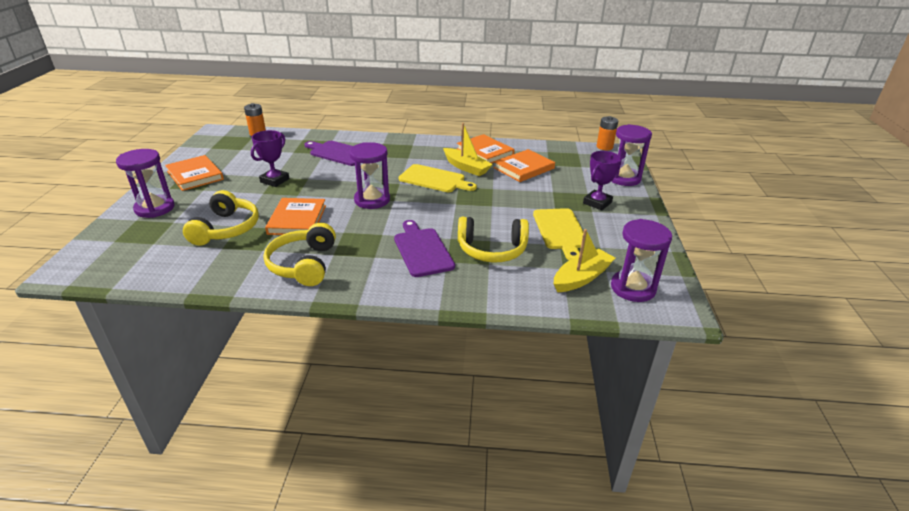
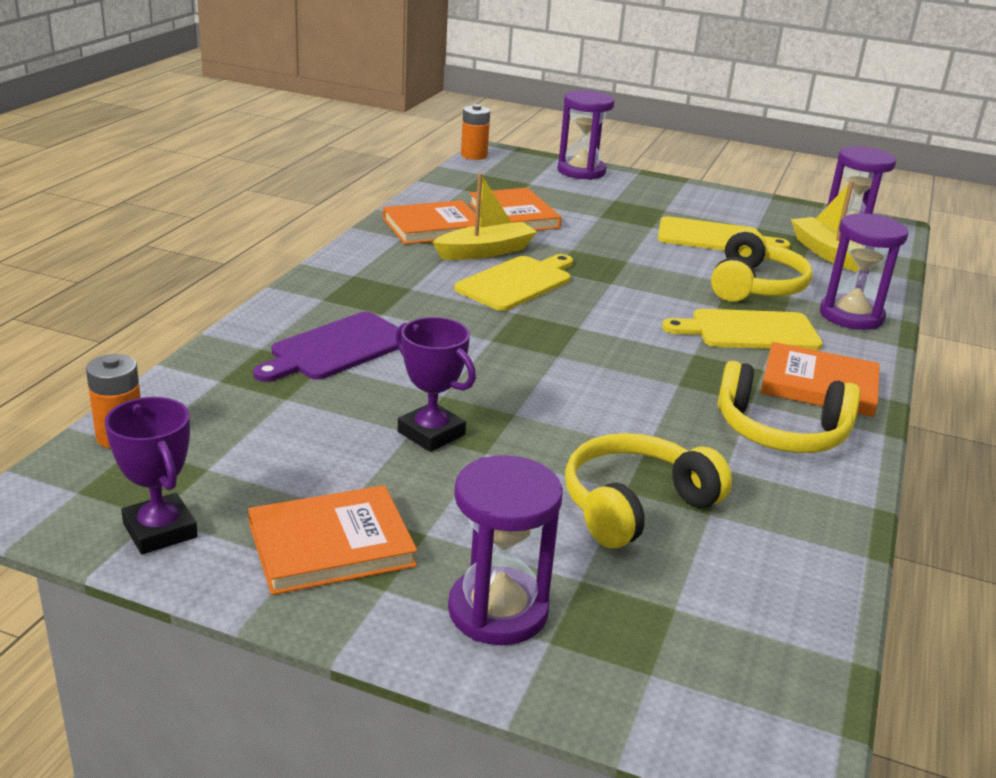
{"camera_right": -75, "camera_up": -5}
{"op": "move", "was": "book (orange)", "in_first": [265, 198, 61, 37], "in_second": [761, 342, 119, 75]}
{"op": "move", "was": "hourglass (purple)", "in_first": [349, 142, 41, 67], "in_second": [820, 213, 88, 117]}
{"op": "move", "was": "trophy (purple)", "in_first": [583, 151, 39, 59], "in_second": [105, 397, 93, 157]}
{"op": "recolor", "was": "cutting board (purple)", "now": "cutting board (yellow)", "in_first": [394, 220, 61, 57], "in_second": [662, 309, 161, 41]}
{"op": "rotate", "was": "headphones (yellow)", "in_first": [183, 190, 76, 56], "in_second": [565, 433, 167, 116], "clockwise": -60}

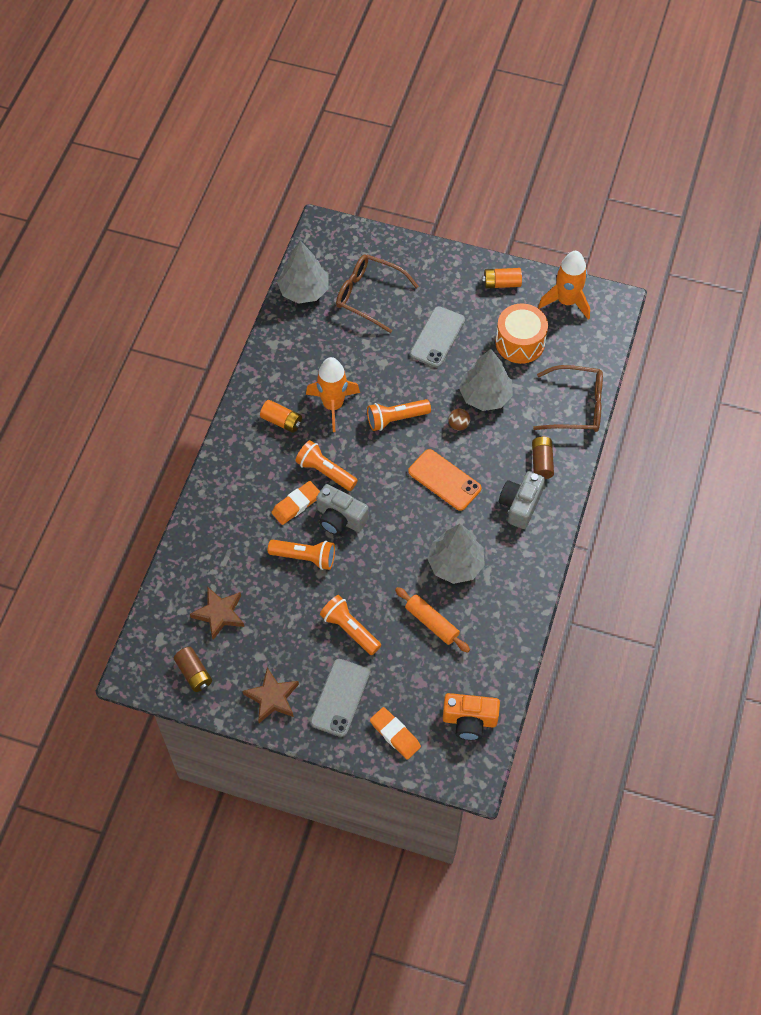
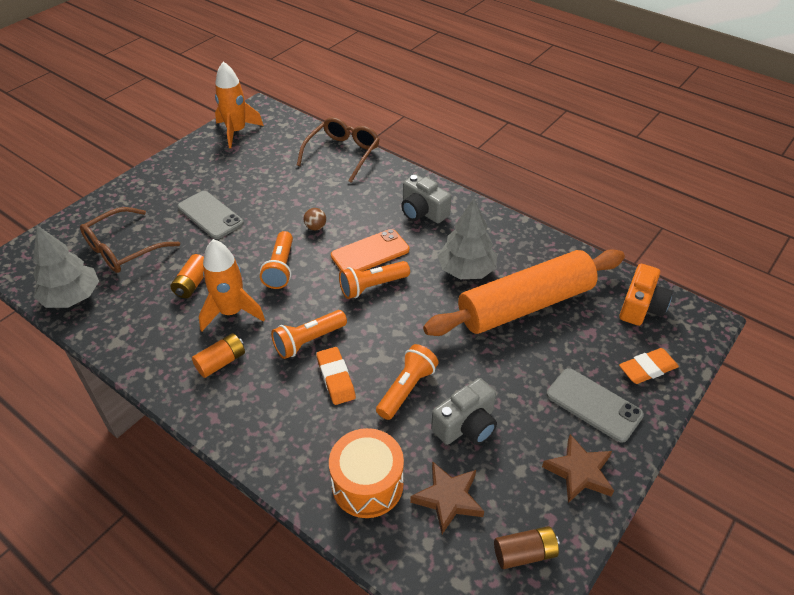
{"camera_right": -70, "camera_up": -15}
{"op": "delete", "was": "tree (grey)", "in_first": [459, 349, 54, 62]}
{"op": "delete", "was": "battery (brown)", "in_first": [532, 437, 22, 42]}
{"op": "move", "was": "camera (grey)", "in_first": [316, 484, 53, 51], "in_second": [431, 378, 66, 67]}
{"op": "move", "was": "flashlight (orange)", "in_first": [320, 595, 61, 60], "in_second": [339, 261, 71, 38]}
{"op": "move", "was": "battery (orange)", "in_first": [482, 268, 40, 20], "in_second": [170, 254, 34, 44]}
{"op": "move", "was": "drum (orange)", "in_first": [495, 304, 53, 60], "in_second": [329, 428, 75, 90]}
{"op": "resize", "was": "rolling pin (orange)", "in_first": [395, 587, 75, 66], "in_second": [423, 249, 202, 87], "ratio": 2.19}

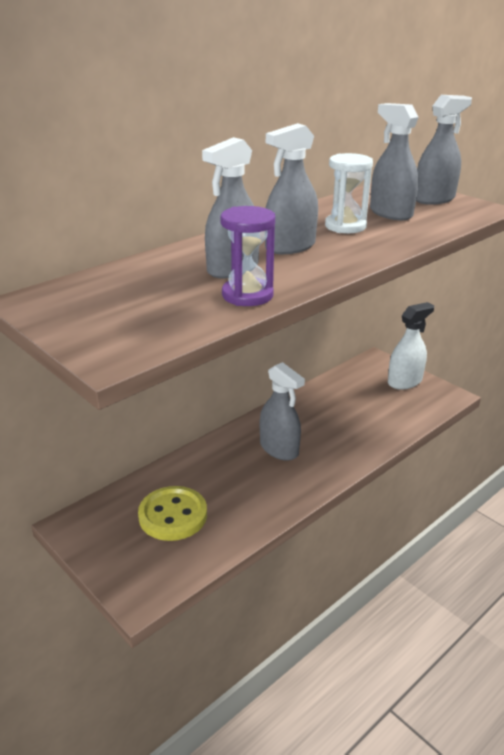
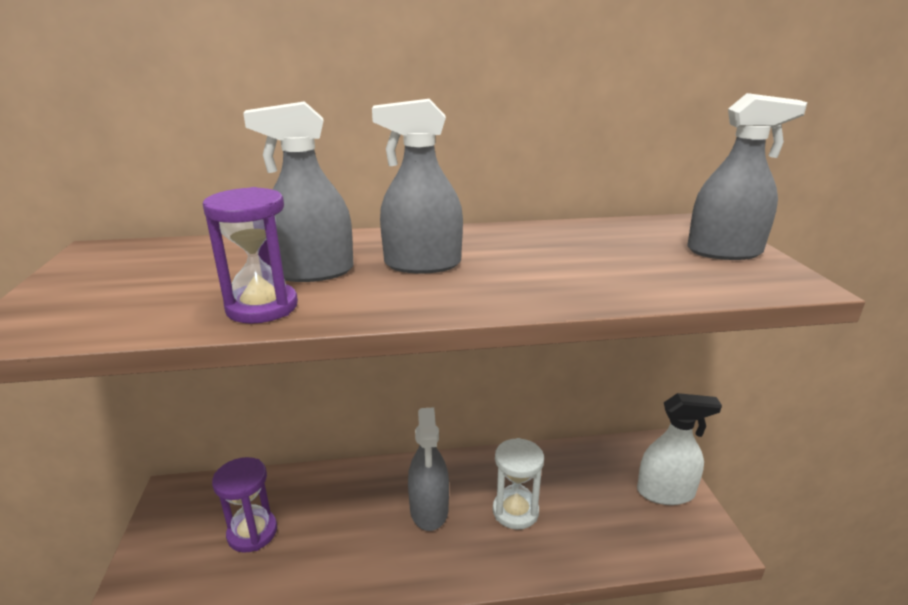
{"camera_right": 35, "camera_up": -5}
{"op": "delete", "was": "spray bottle (grey)", "in_first": [370, 103, 49, 117]}
{"op": "move", "was": "hourglass (white)", "in_first": [325, 153, 48, 80], "in_second": [493, 438, 51, 92]}
{"op": "replace", "was": "button (yellow)", "now": "hourglass (purple)", "in_first": [138, 486, 69, 55], "in_second": [212, 457, 65, 96]}

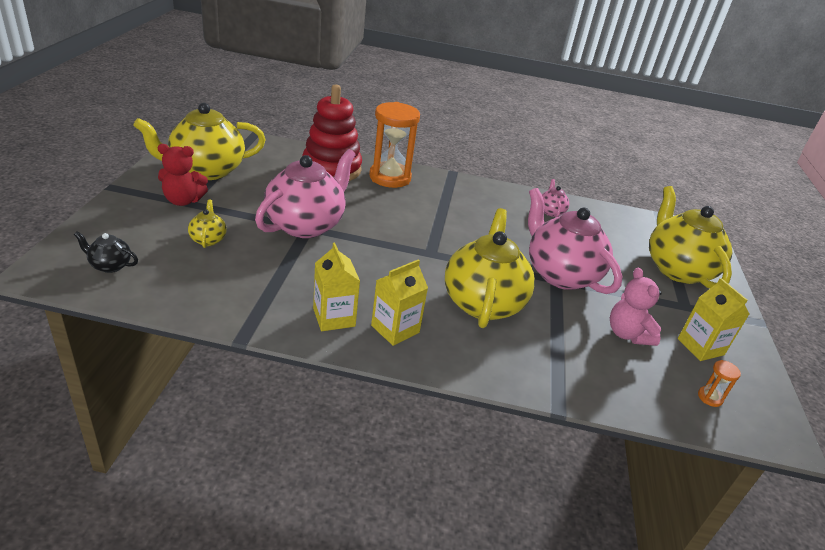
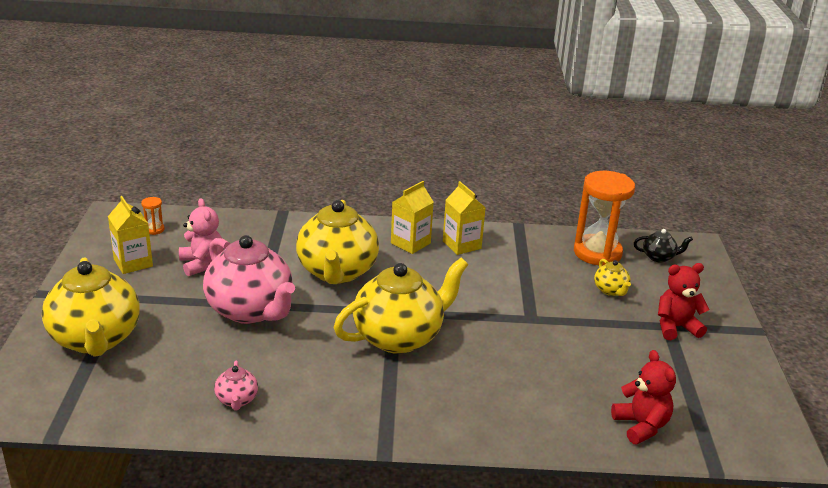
{"camera_right": 175, "camera_up": -5}
{"op": "delete", "was": "teapot (pink)", "in_first": [255, 149, 101, 89]}
{"op": "delete", "was": "stacking toy (red)", "in_first": [302, 85, 60, 96]}
{"op": "insert", "now": "teddy bear (red)", "in_second": [611, 350, 65, 94]}
{"op": "move", "was": "teapot (yellow)", "in_first": [133, 103, 133, 77], "in_second": [334, 258, 134, 96]}
{"op": "move", "was": "hourglass (orange)", "in_first": [369, 102, 51, 86], "in_second": [574, 171, 61, 95]}

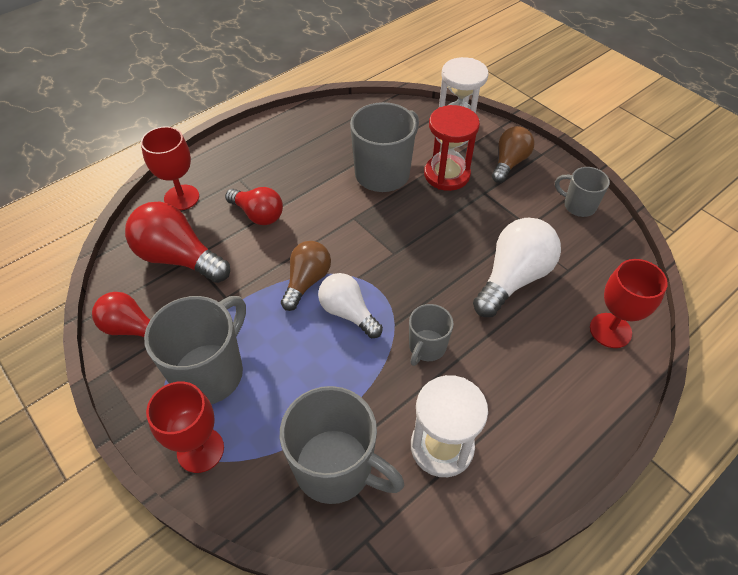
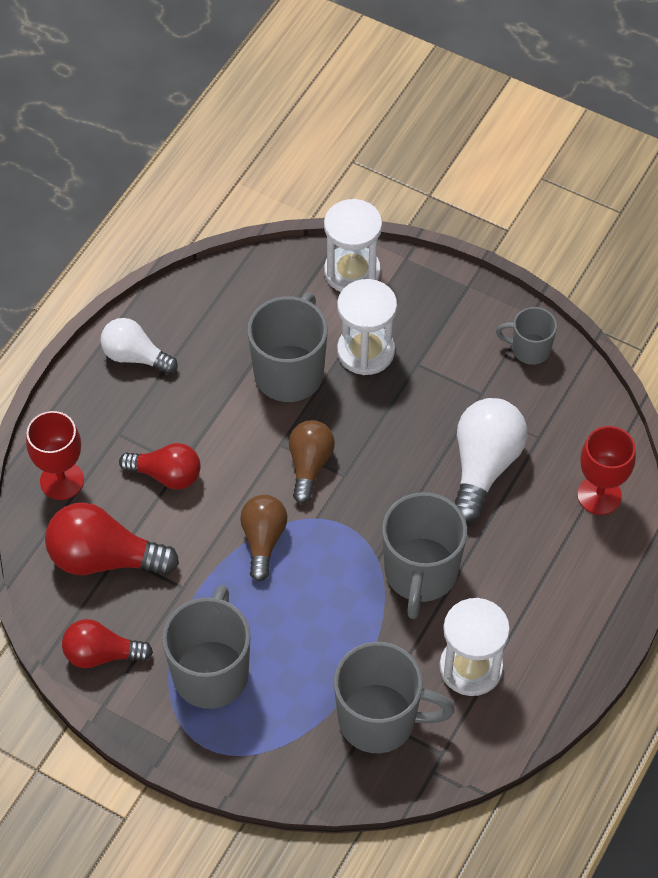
{"camera_right": -20, "camera_up": 5}
{"op": "delete", "was": "goblet (red)", "in_first": [146, 382, 78, 91]}
{"op": "move", "was": "light bulb (white)", "in_first": [318, 273, 65, 65], "in_second": [100, 318, 78, 56]}
{"op": "move", "was": "light bulb (brown)", "in_first": [492, 126, 42, 57], "in_second": [289, 420, 46, 84]}
{"op": "recolor", "was": "hourglass (red)", "now": "hourglass (white)", "in_first": [424, 105, 56, 86], "in_second": [337, 279, 60, 96]}
{"op": "resize", "was": "mug (grey)", "in_first": [409, 304, 45, 62], "in_second": [382, 492, 85, 127], "ratio": 1.81}

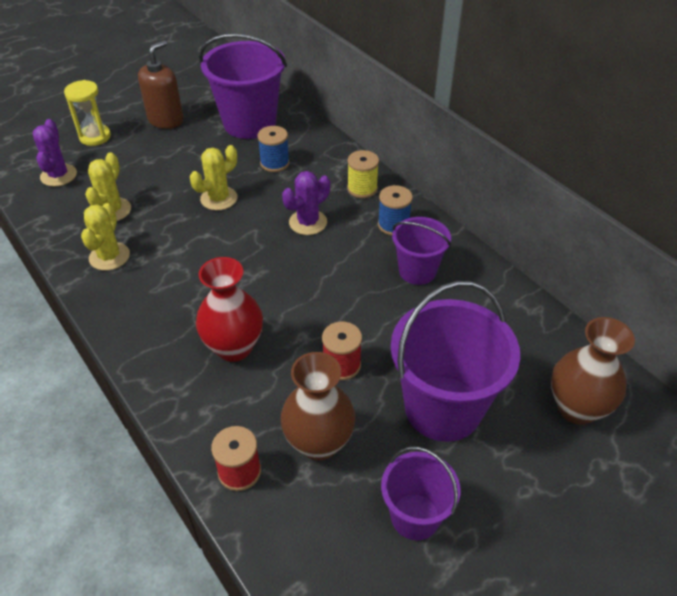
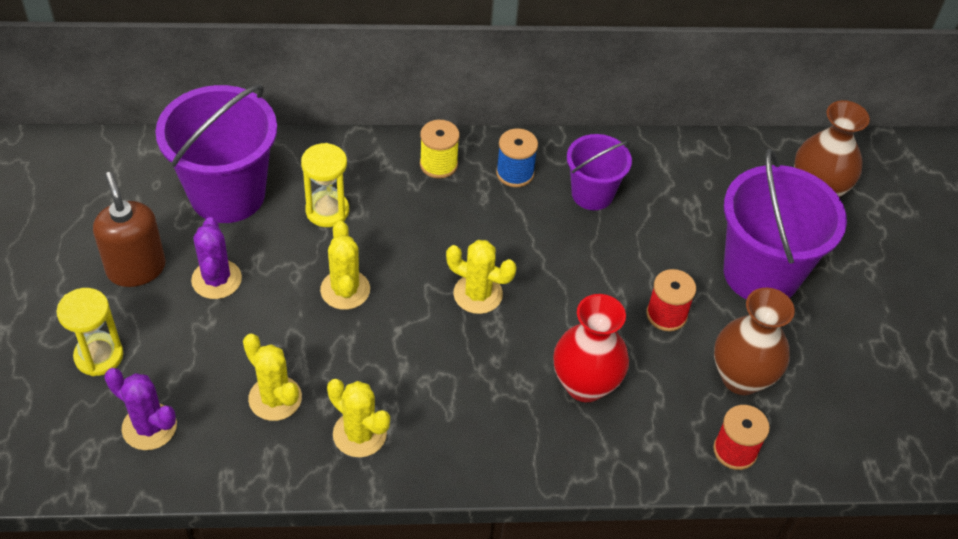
{"camera_right": -60, "camera_up": 5}
{"op": "delete", "was": "bucket (purple)", "in_first": [381, 447, 80, 93]}
{"op": "insert", "now": "cactus (yellow)", "in_second": [446, 240, 71, 74]}
{"op": "move", "was": "cactus (purple)", "in_first": [282, 171, 48, 64], "in_second": [191, 217, 51, 82]}
{"op": "replace", "was": "spool (blue)", "now": "hourglass (yellow)", "in_first": [257, 126, 33, 46], "in_second": [301, 143, 48, 84]}

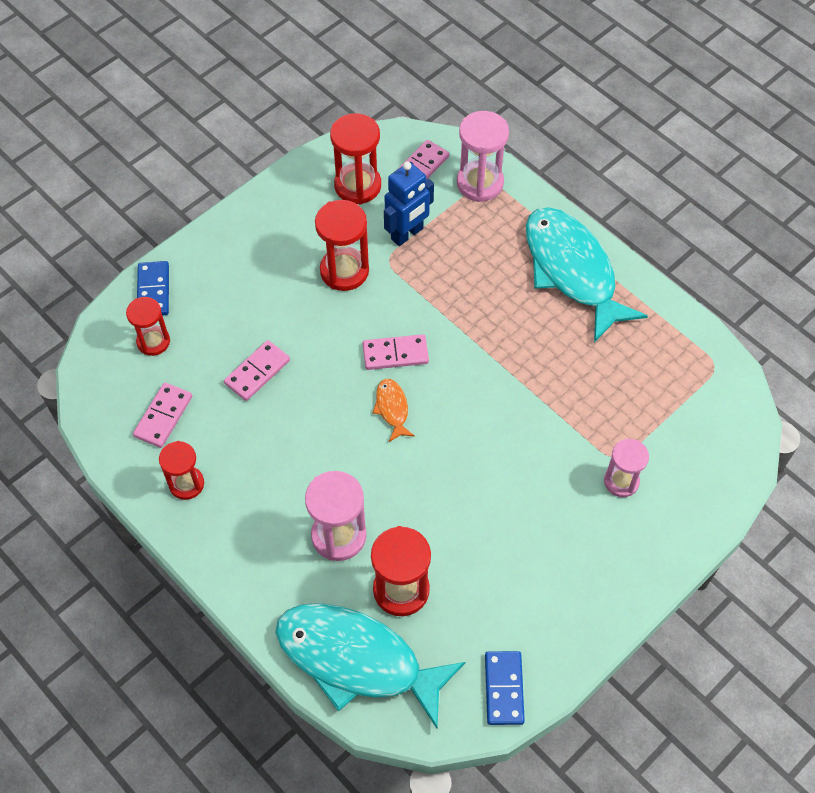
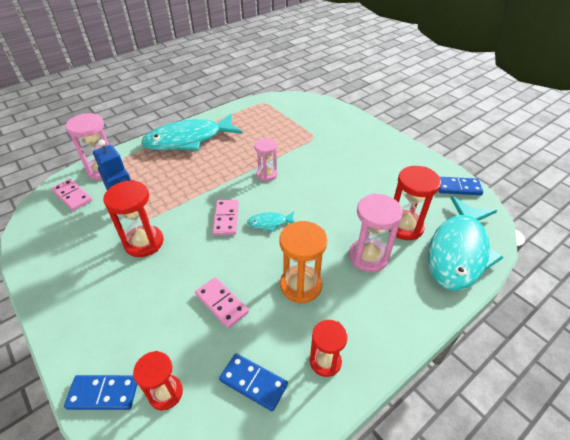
{"camera_right": -85, "camera_up": -15}
{"op": "delete", "was": "hourglass (red)", "in_first": [330, 113, 51, 92]}
{"op": "insert", "now": "hourglass (orange)", "in_second": [279, 221, 48, 83]}
{"op": "move", "was": "hourglass (pink)", "in_first": [604, 439, 45, 58], "in_second": [254, 138, 23, 44]}
{"op": "recolor", "was": "domino (pink)", "now": "domino (blue)", "in_first": [133, 383, 59, 65], "in_second": [219, 353, 69, 58]}
{"op": "recolor", "was": "fish (orange)", "now": "fish (turquoise)", "in_first": [373, 379, 42, 63], "in_second": [247, 211, 48, 21]}

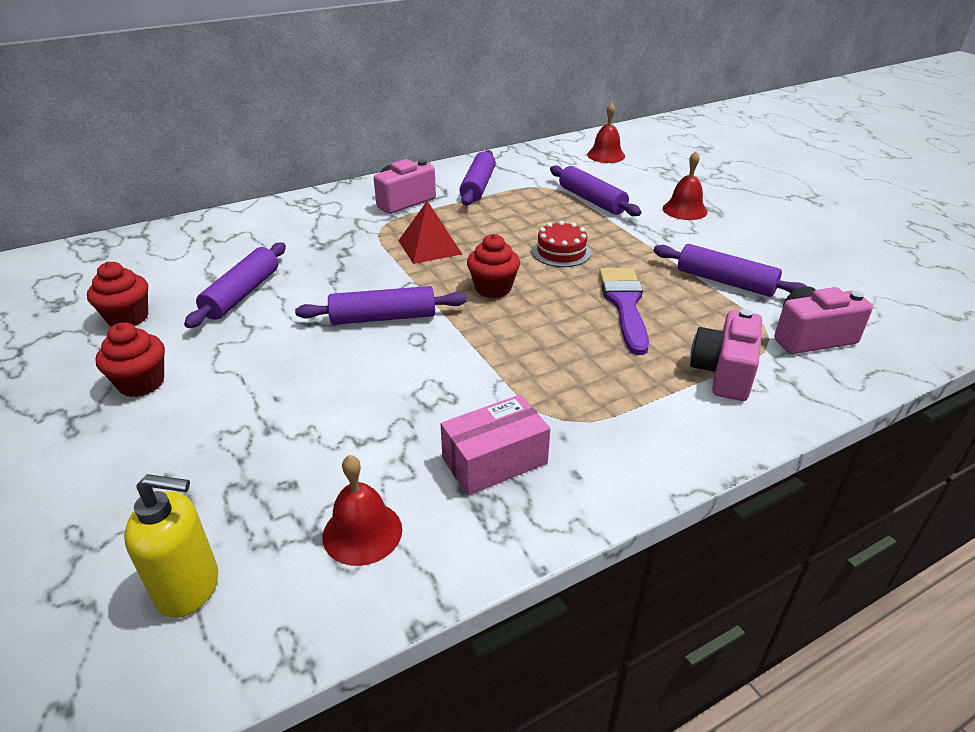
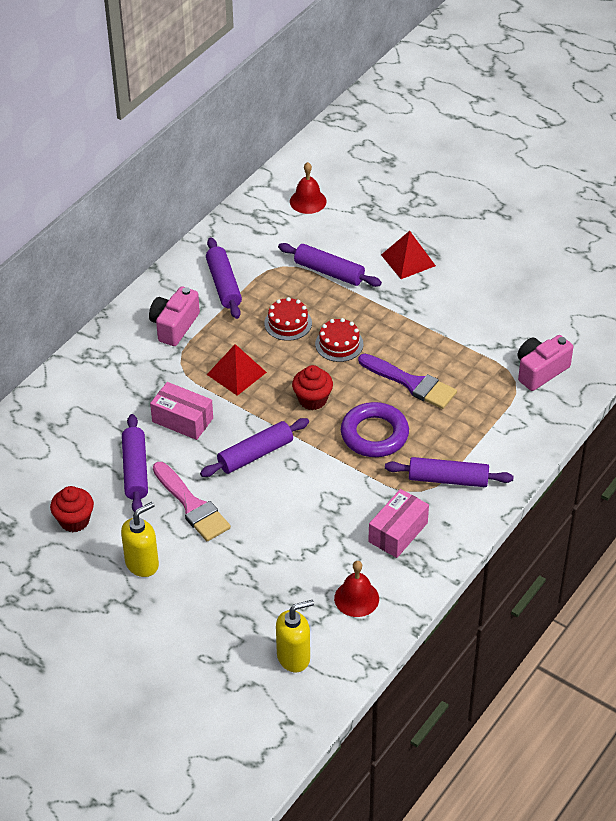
{"camera_right": -25, "camera_up": 10}
{"op": "delete", "was": "camera (pink)", "in_first": [690, 309, 72, 92]}
{"op": "insert", "now": "box (pink)", "in_second": [150, 382, 63, 58]}
{"op": "insert", "now": "brush (pink)", "in_second": [153, 462, 78, 79]}
{"op": "insert", "now": "cake (red)", "in_second": [264, 297, 48, 44]}
{"op": "insert", "now": "ring (purple)", "in_second": [341, 402, 68, 55]}
{"op": "move", "was": "rolling pin (purple)", "in_first": [653, 244, 153, 53], "in_second": [385, 457, 129, 30]}
{"op": "replace", "was": "cupcake (red)", "now": "soap dispenser (yellow)", "in_first": [95, 322, 70, 75], "in_second": [121, 502, 38, 75]}
{"op": "replace", "was": "bell (red)", "now": "pyramid (red)", "in_first": [663, 151, 44, 69], "in_second": [381, 231, 55, 48]}
{"op": "rotate", "was": "brush (purple)", "in_first": [599, 268, 50, 87], "in_second": [358, 354, 99, 55], "clockwise": 150}

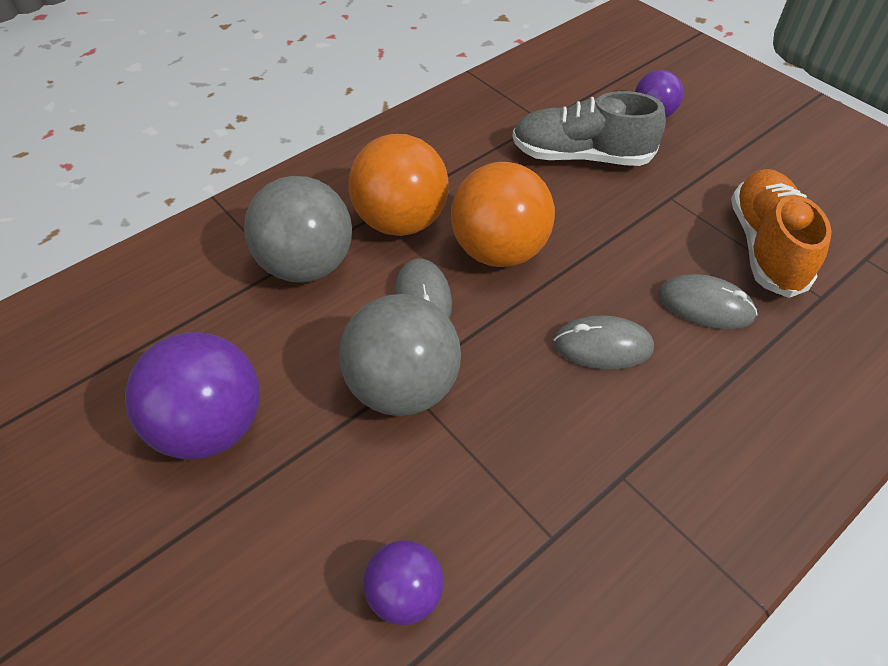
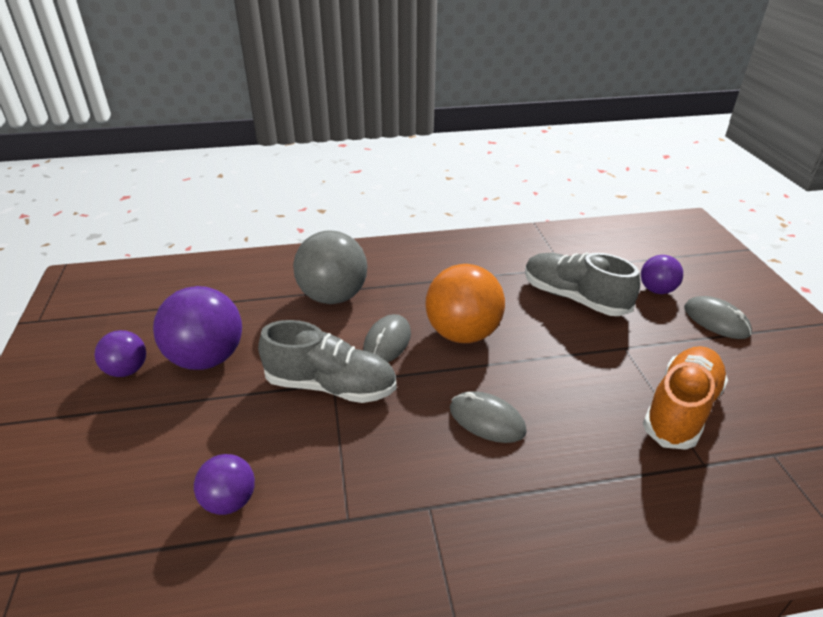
{"camera_right": 30, "camera_up": -15}
{"op": "delete", "was": "ball (orange)", "in_first": [348, 134, 101, 102]}
{"op": "insert", "now": "ball (purple)", "in_second": [95, 330, 51, 47]}
{"op": "move", "was": "mouse (grey)", "in_first": [658, 274, 100, 56], "in_second": [684, 296, 68, 43]}
{"op": "replace", "was": "ball (grey)", "now": "shoe (grey)", "in_first": [339, 294, 122, 122], "in_second": [258, 320, 139, 83]}

